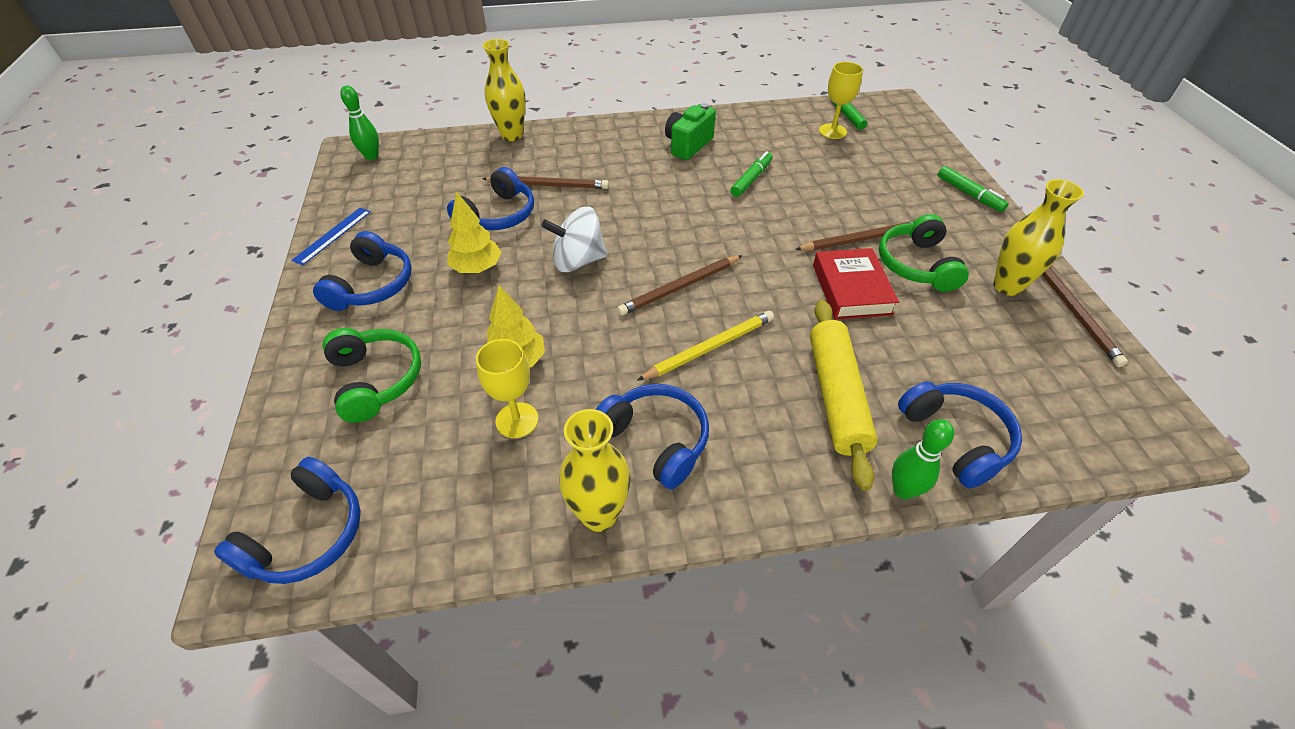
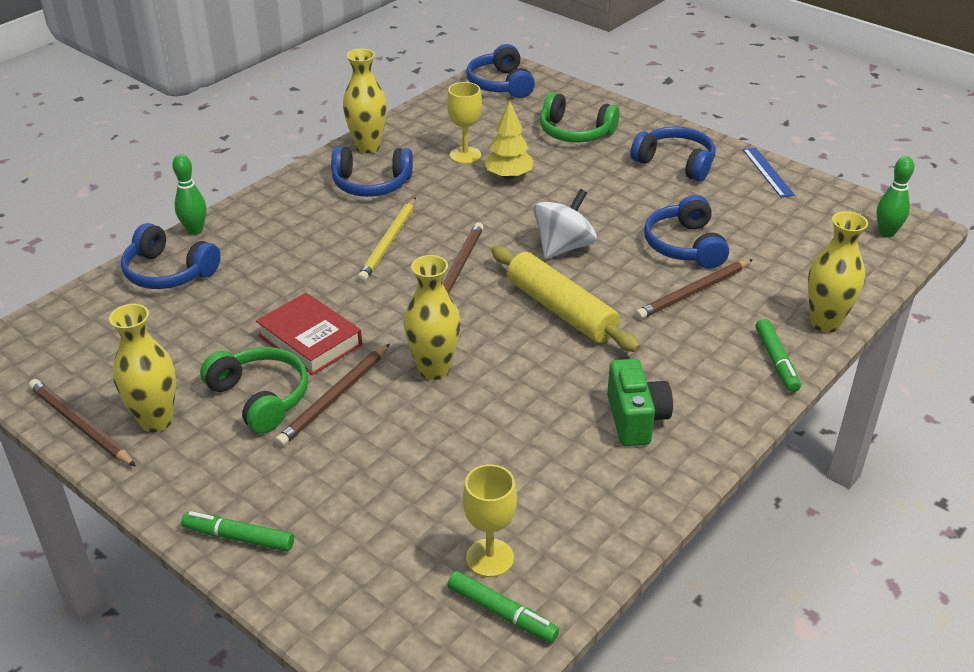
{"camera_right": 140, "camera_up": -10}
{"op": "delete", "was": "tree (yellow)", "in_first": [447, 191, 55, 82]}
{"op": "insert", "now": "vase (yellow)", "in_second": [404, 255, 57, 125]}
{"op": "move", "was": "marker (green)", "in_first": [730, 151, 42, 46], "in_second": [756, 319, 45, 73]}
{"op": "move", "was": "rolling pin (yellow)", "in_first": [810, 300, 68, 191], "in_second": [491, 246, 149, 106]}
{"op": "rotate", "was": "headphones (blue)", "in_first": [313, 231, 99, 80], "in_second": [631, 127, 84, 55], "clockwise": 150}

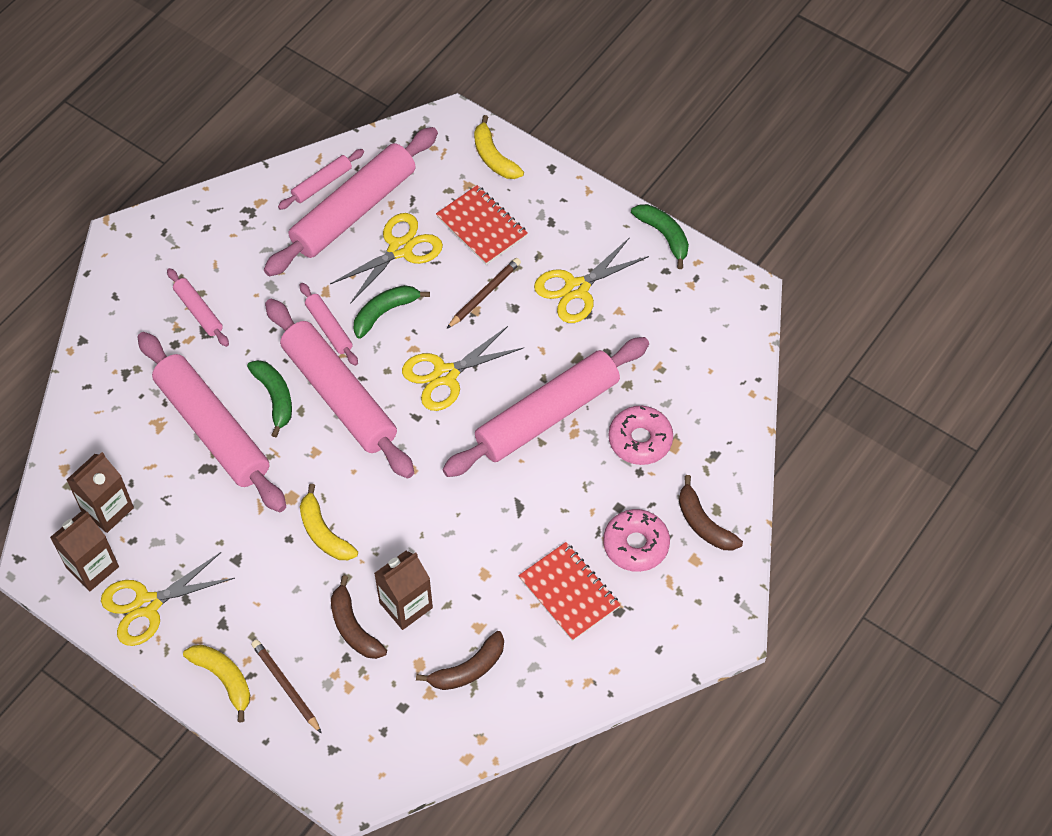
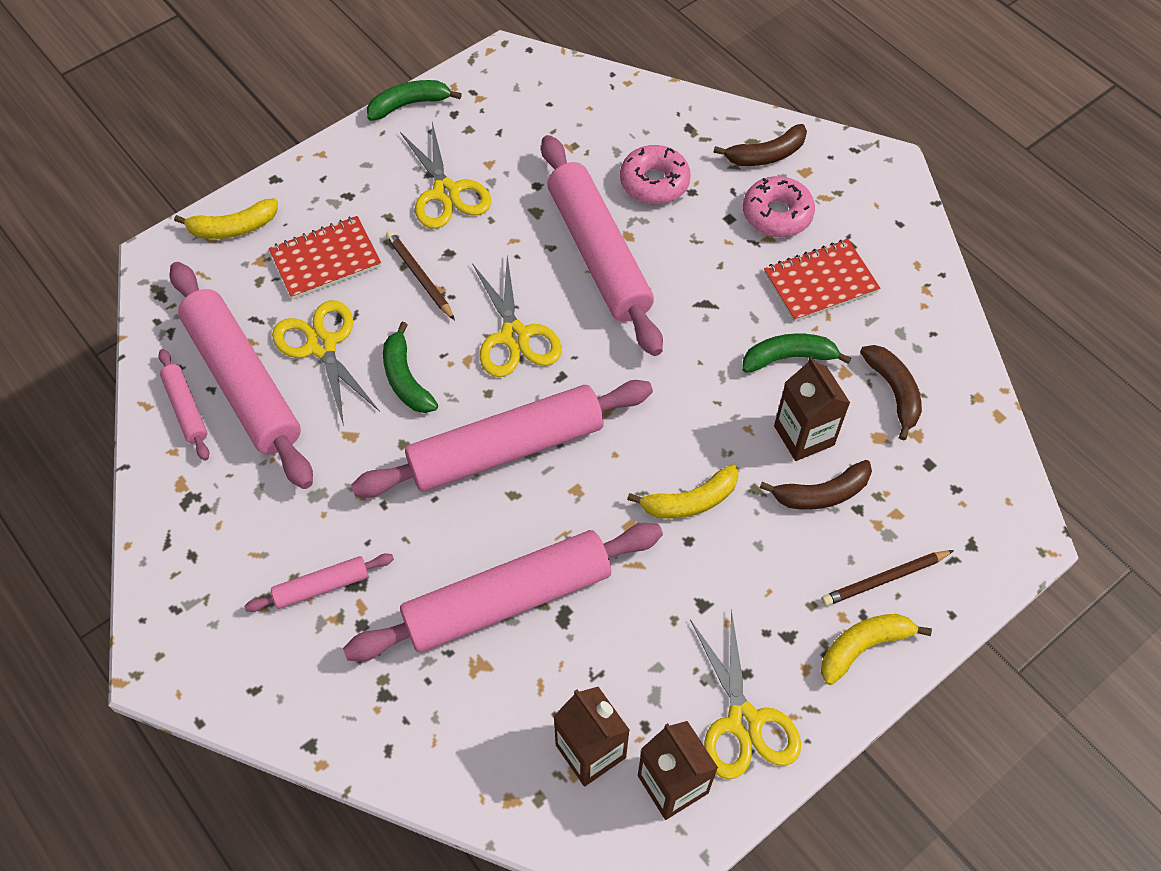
{"camera_right": -75, "camera_up": 0}
{"op": "delete", "was": "rolling pin (pink)", "in_first": [300, 283, 58, 83]}
{"op": "move", "was": "banana (green)", "in_first": [247, 360, 45, 77], "in_second": [742, 333, 109, 40]}

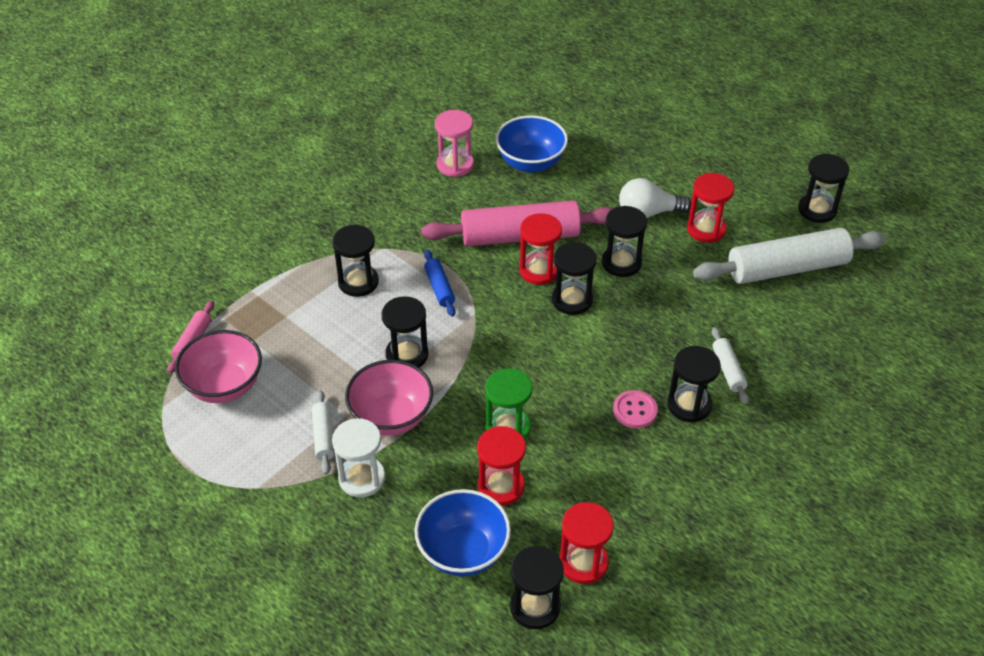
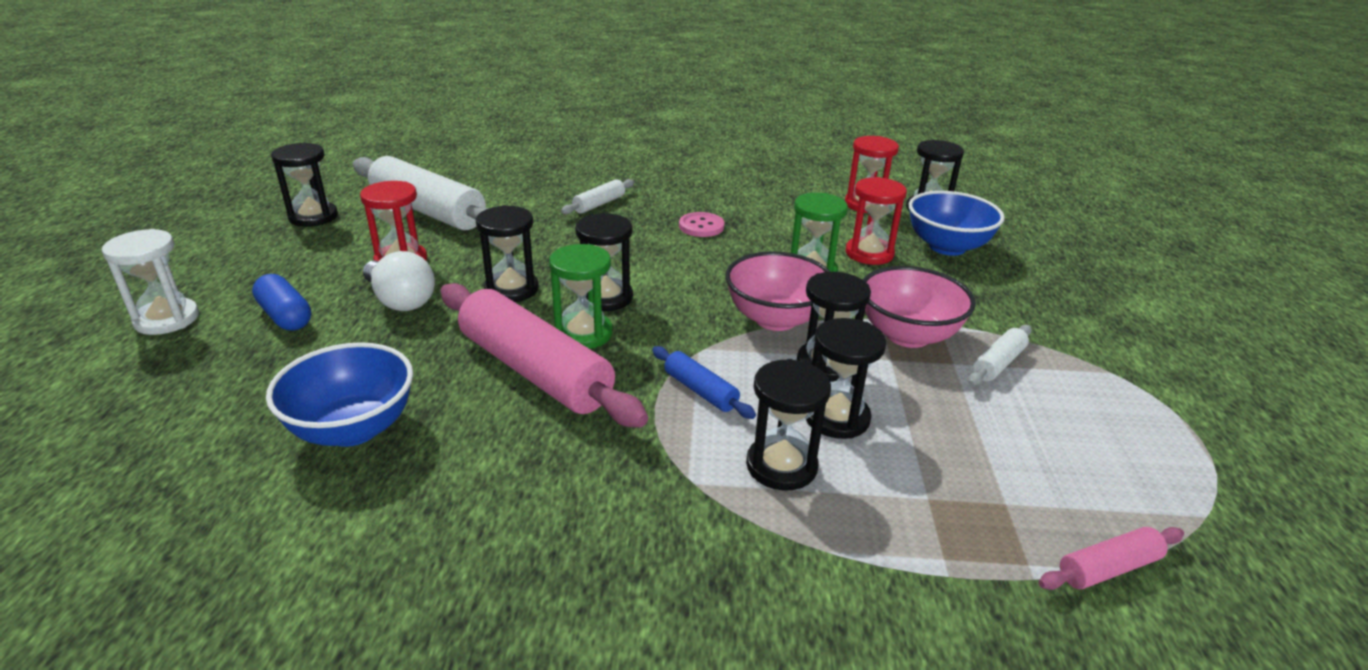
{"camera_right": -130, "camera_up": -15}
{"op": "delete", "was": "hourglass (pink)", "in_first": [435, 110, 39, 67]}
{"op": "insert", "now": "capsule (blue)", "in_second": [252, 274, 59, 57]}
{"op": "move", "was": "bowl (pink)", "in_first": [175, 330, 87, 73], "in_second": [725, 251, 106, 80]}
{"op": "move", "was": "hourglass (white)", "in_first": [332, 418, 53, 79], "in_second": [102, 229, 97, 106]}
{"op": "move", "was": "hourglass (black)", "in_first": [667, 346, 54, 76], "in_second": [806, 318, 80, 121]}
{"op": "recolor", "was": "hourglass (red)", "now": "hourglass (green)", "in_first": [519, 213, 43, 72], "in_second": [549, 244, 64, 105]}
{"op": "rotate", "was": "rolling pin (blue)", "in_first": [424, 250, 32, 67], "in_second": [652, 346, 104, 73], "clockwise": -75}

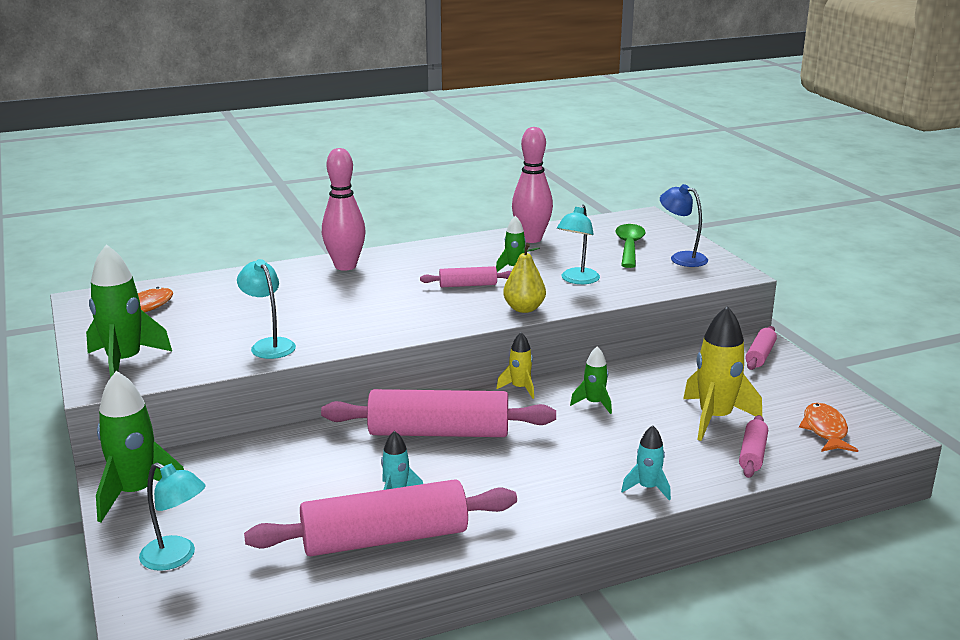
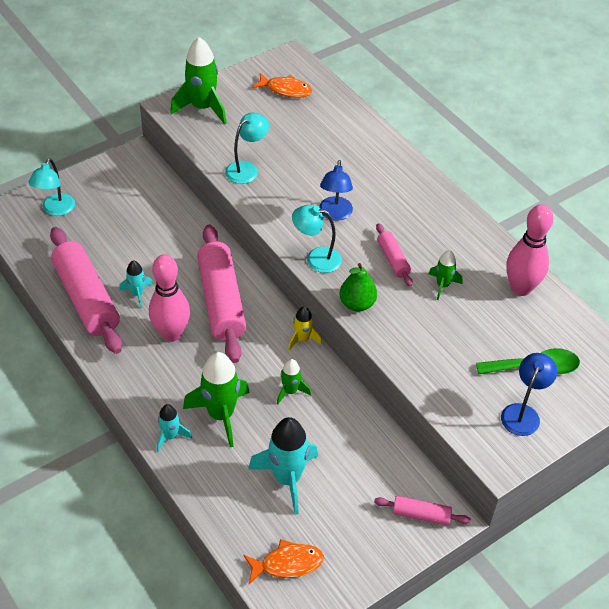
{"camera_right": 75, "camera_up": 25}
{"op": "delete", "was": "rolling pin (pink)", "in_first": [739, 415, 29, 63]}
{"op": "insert", "now": "lamp (blue)", "in_second": [319, 160, 34, 61]}
{"op": "move", "was": "rocket (green)", "in_first": [96, 371, 88, 151], "in_second": [183, 352, 67, 95]}
{"op": "move", "was": "bowling pin (pink)", "in_first": [322, 148, 44, 123], "in_second": [149, 254, 41, 88]}
{"op": "move", "was": "lamp (turquoise)", "in_first": [557, 204, 43, 80], "in_second": [292, 205, 50, 68]}
{"op": "recolor", "was": "pear (yellow)", "now": "pear (green)", "in_first": [503, 243, 43, 70], "in_second": [339, 263, 38, 48]}
{"op": "recolor", "was": "rocket (yellow)", "now": "rocket (turquoise)", "in_first": [683, 306, 79, 135], "in_second": [248, 417, 70, 98]}

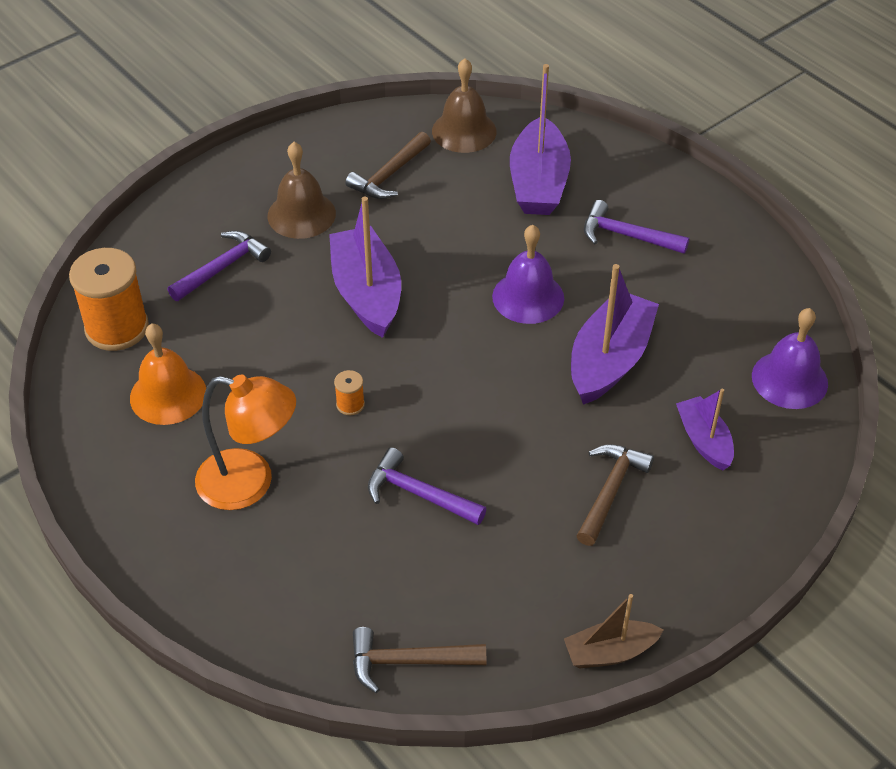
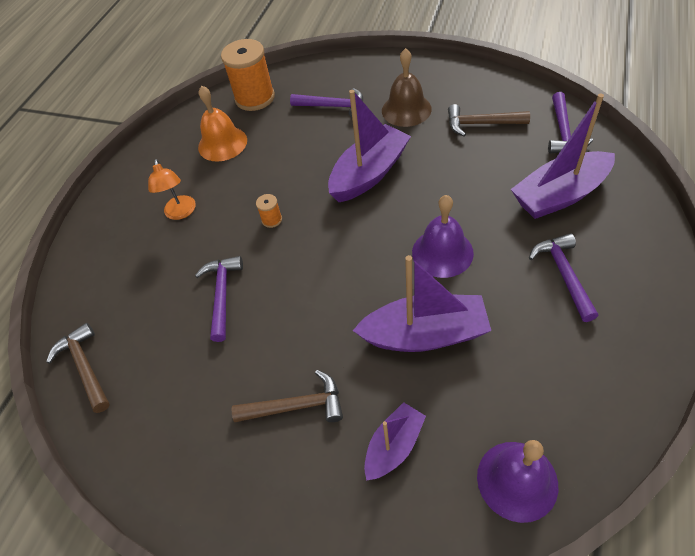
{"camera_right": 65, "camera_up": 5}
{"op": "delete", "was": "boat (brown)", "in_first": [564, 594, 100, 75]}
{"op": "replace", "was": "bell (brown)", "now": "hammer (purple)", "in_first": [432, 58, 64, 95], "in_second": [548, 92, 45, 62]}
{"op": "resize", "was": "lamp (orange)", "in_first": [195, 375, 101, 135], "in_second": [148, 159, 48, 61], "ratio": 0.62}

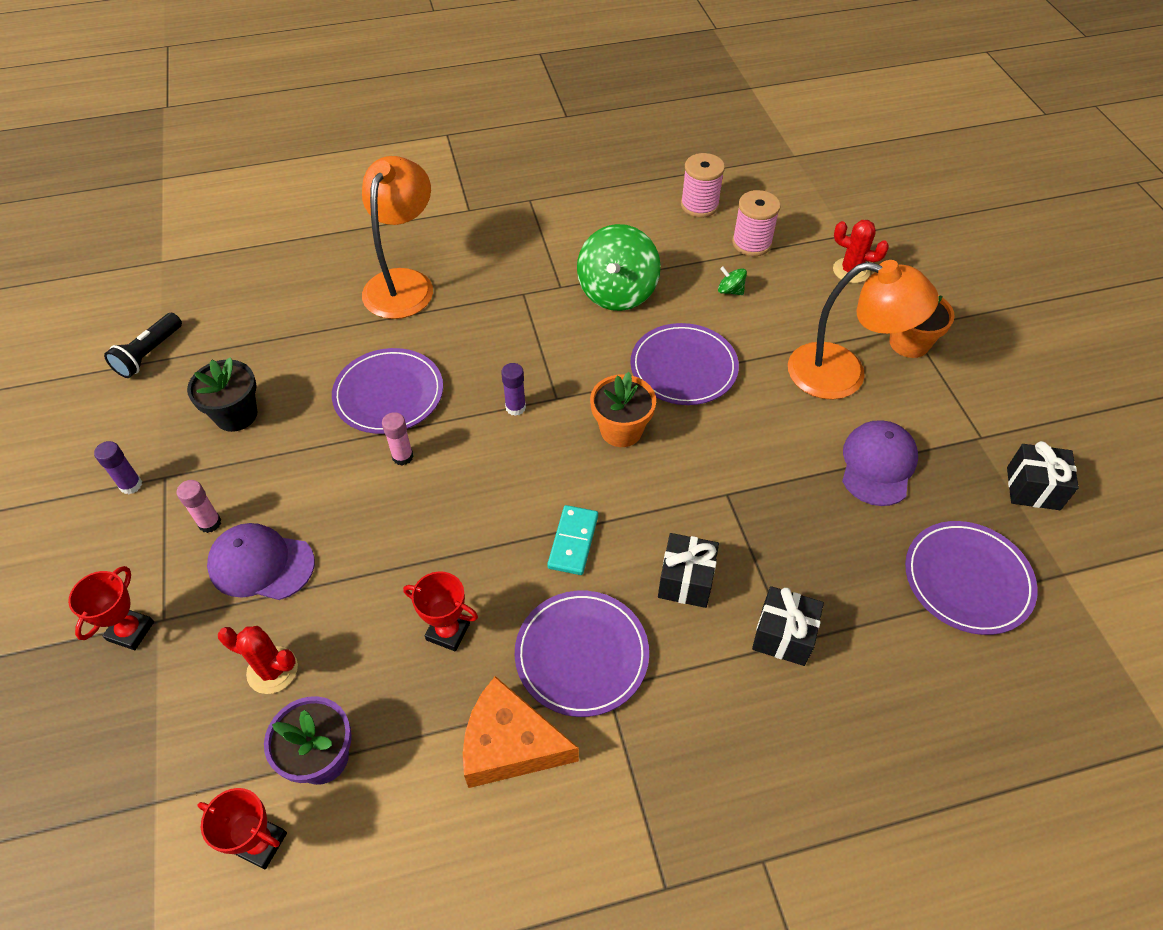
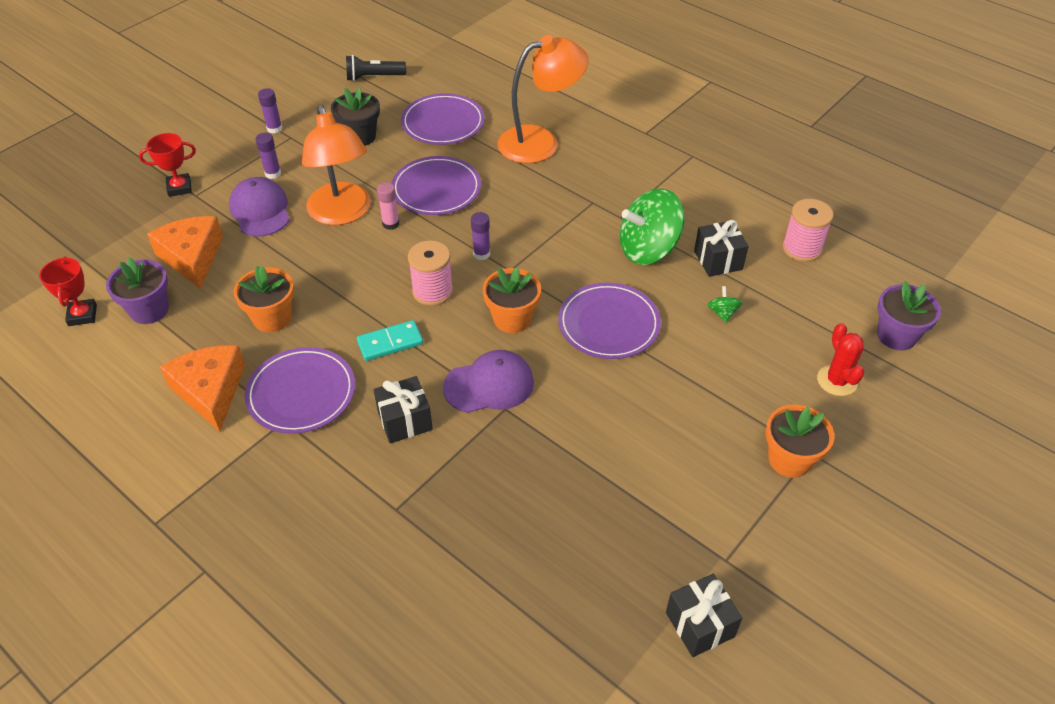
{"camera_right": 55, "camera_up": -5}
{"op": "insert", "now": "flower pot (purple)", "in_second": [877, 281, 64, 69]}
{"op": "move", "was": "spool (pink)", "in_first": [732, 190, 49, 66], "in_second": [408, 240, 45, 66]}
{"op": "move", "was": "gift (black)", "in_first": [752, 586, 72, 80], "in_second": [694, 220, 55, 57]}
{"op": "move", "was": "lamp (orange)", "in_first": [788, 260, 151, 140], "in_second": [302, 105, 69, 120]}
{"op": "move", "was": "cap (purple)", "in_first": [842, 420, 76, 86], "in_second": [443, 350, 91, 63]}
{"op": "move", "was": "plate (purple)", "in_first": [905, 521, 133, 114], "in_second": [401, 93, 84, 52]}
{"op": "replace", "was": "cactus (red)", "now": "cheese (orange)", "in_first": [218, 626, 80, 68], "in_second": [147, 216, 76, 73]}
{"op": "replace", "was": "trophy (red)", "now": "flower pot (orange)", "in_first": [403, 571, 75, 80], "in_second": [234, 266, 60, 66]}
{"op": "recolor", "was": "glue stick (pink)", "now": "glue stick (purple)", "in_first": [177, 480, 44, 53], "in_second": [255, 133, 26, 46]}

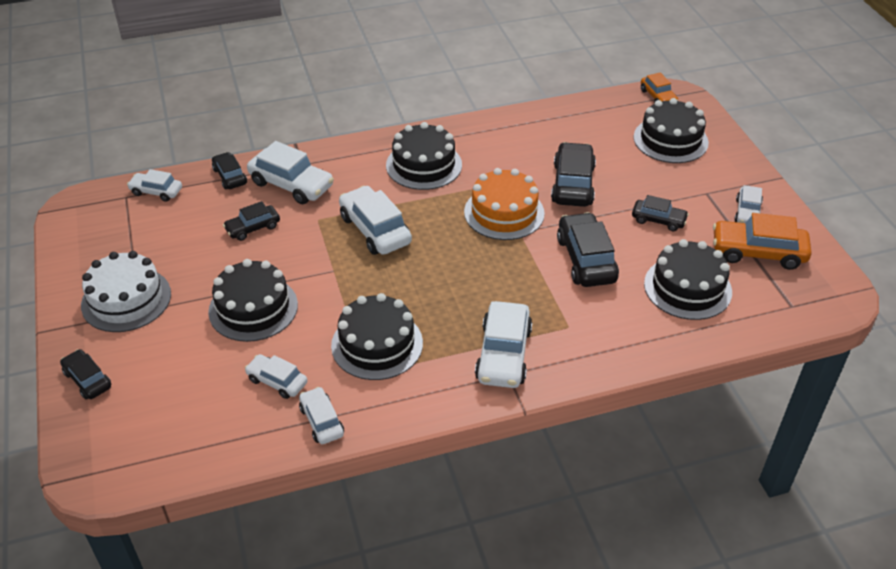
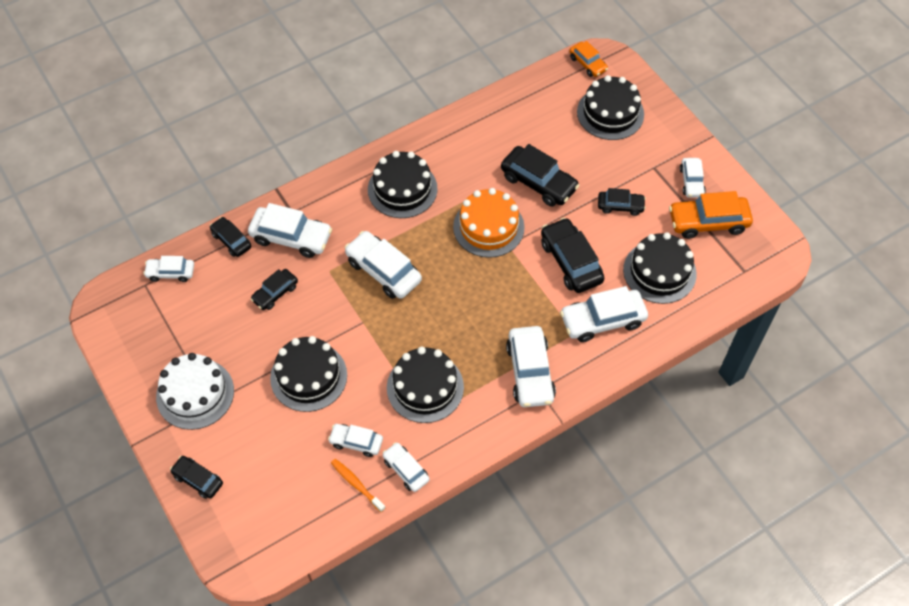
{"camera_right": -15, "camera_up": 15}
{"op": "insert", "now": "toothbrush (orange)", "in_second": [331, 459, 54, 53]}
{"op": "insert", "now": "car (white)", "in_second": [560, 286, 88, 56]}
{"op": "rotate", "was": "car (black)", "in_first": [551, 142, 45, 65], "in_second": [501, 144, 79, 63], "clockwise": 135}

